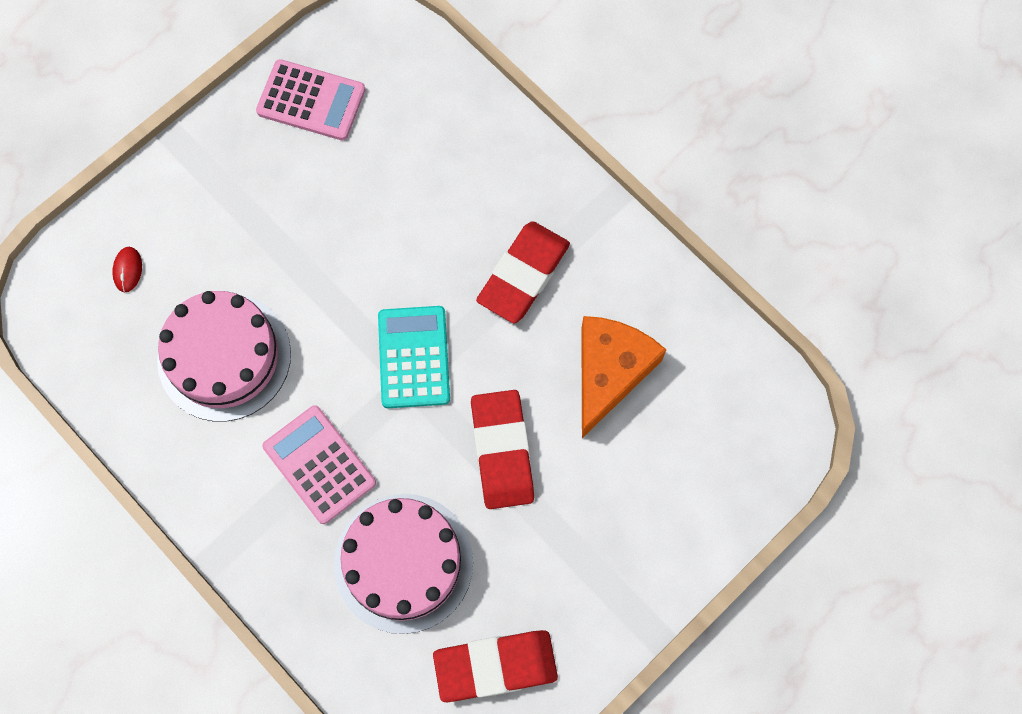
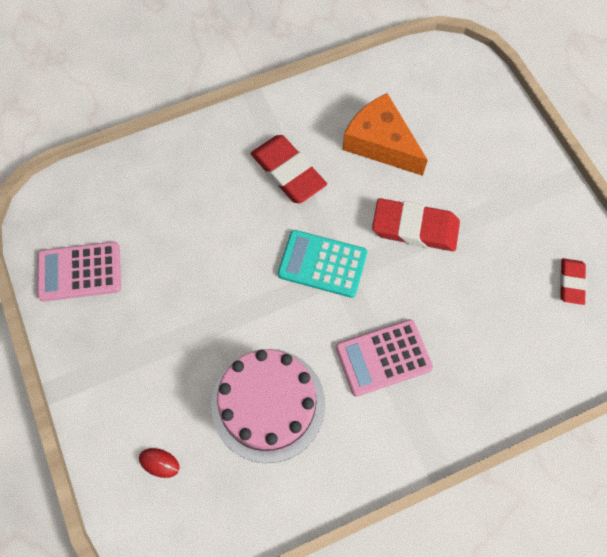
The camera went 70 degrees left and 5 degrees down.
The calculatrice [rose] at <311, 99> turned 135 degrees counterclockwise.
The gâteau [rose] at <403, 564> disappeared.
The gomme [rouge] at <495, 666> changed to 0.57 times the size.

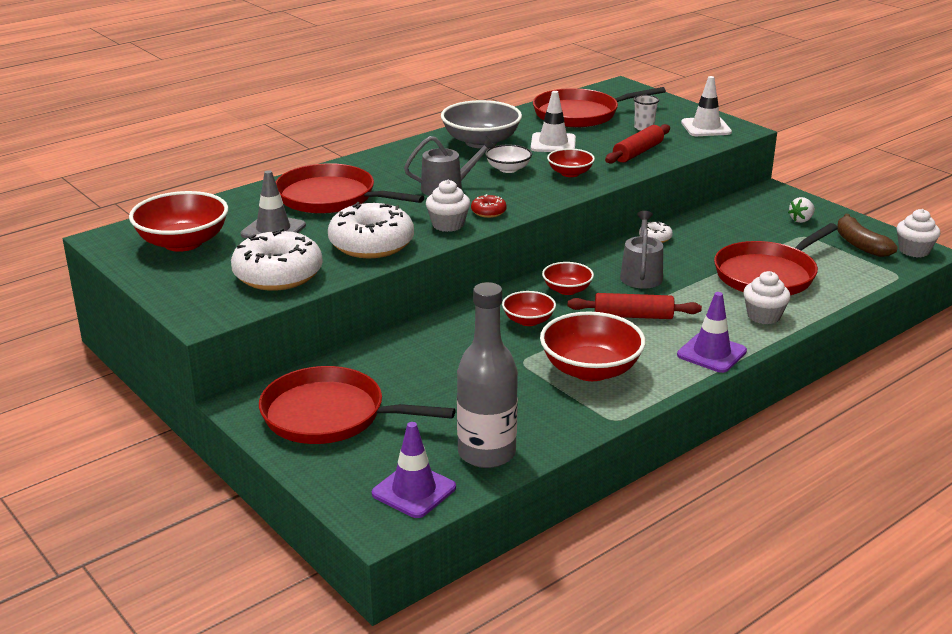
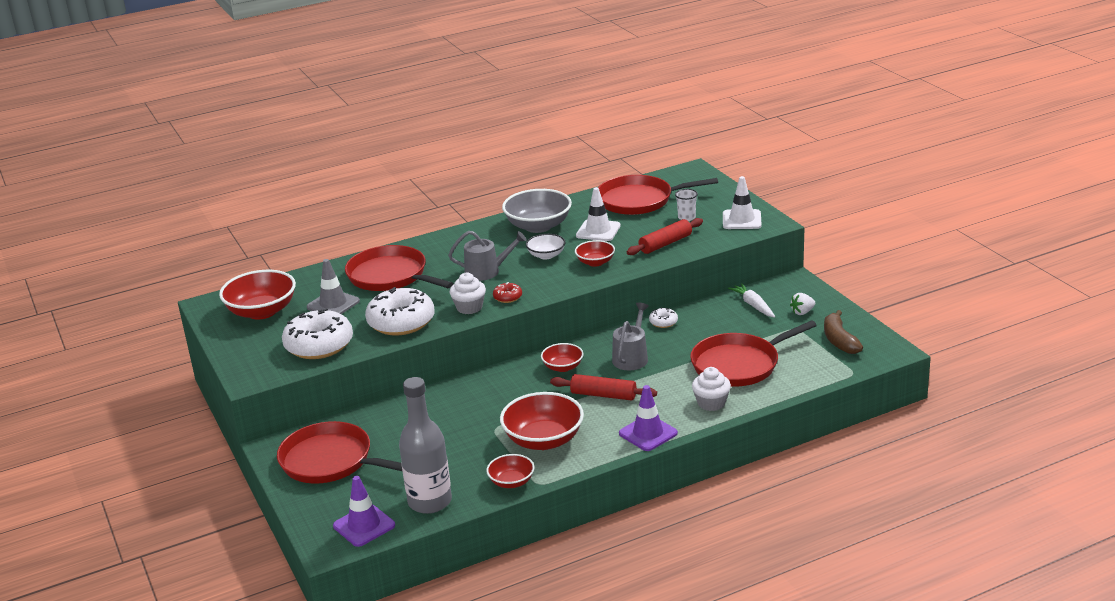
The camera went 15 degrees right and 0 degrees up.
The muffin [blanc] at <918, 233> disappeared.
The bol [rouge] moved from <529, 308> to <510, 471>.
The carotte [blanc] at <751, 300> appeared.

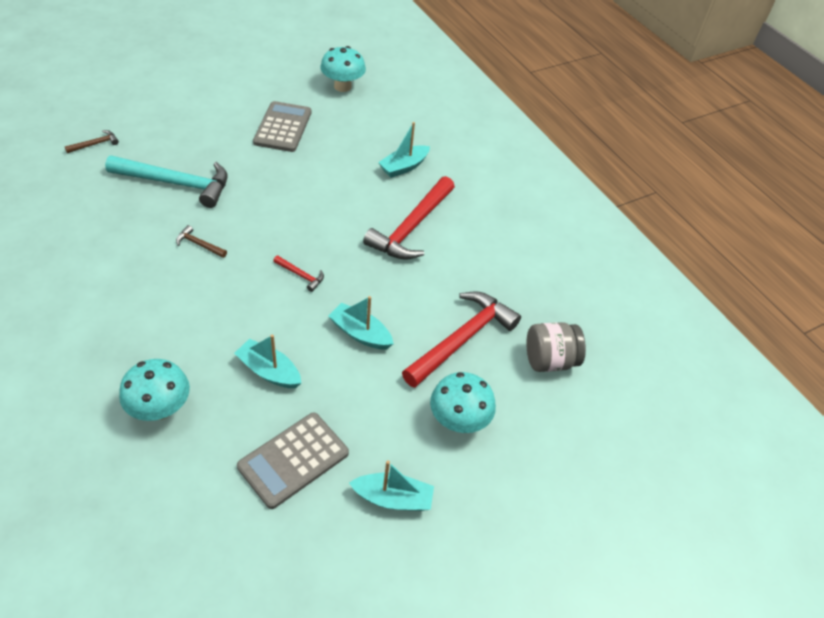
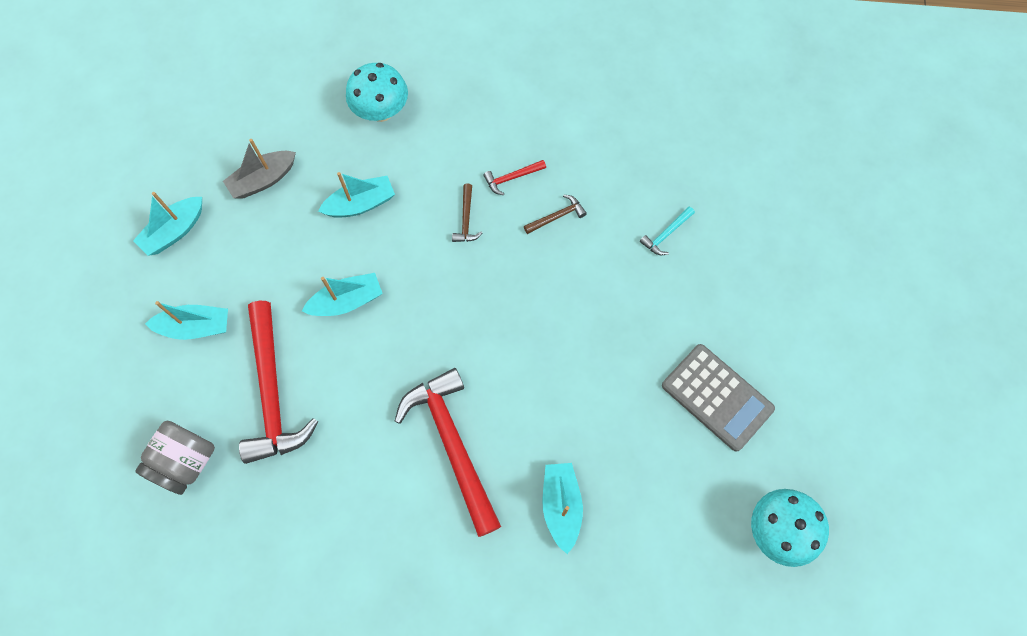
The camera went 130 degrees right and 20 degrees up.
The marteau [marron] moved from <92, 141> to <467, 213>.
The marteau [turquoise] at <166, 181> changed to 0.42 times the size.
The marteau [rouge] moved from <298, 273> to <514, 177>.
The champignon [turquoise] at <463, 402> was replaced by the bateau [turquoise] at <186, 320>.
The calculatrice [gris] at <293, 460> was replaced by the bateau [gris] at <259, 169>.

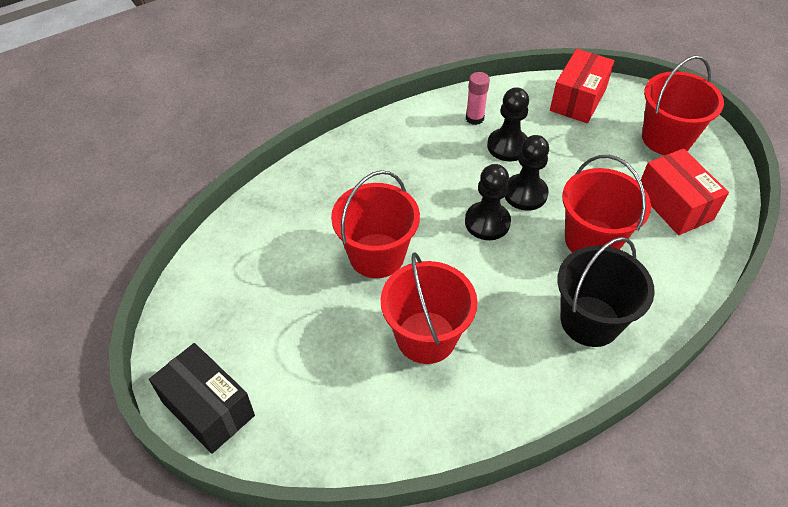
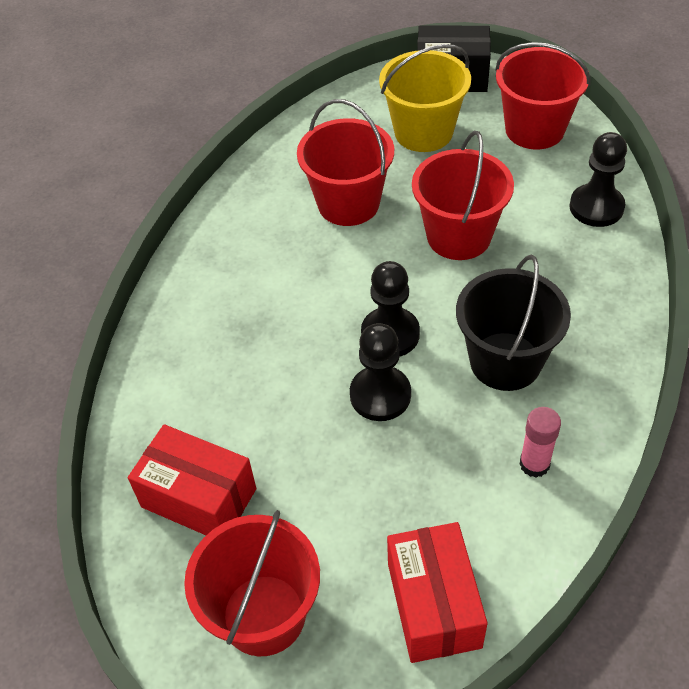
The camera went 145 degrees right and 0 degrees up.
The pion [noir] moved from <508, 124> to <598, 179>.
The seau [rouge] moved from <606, 203> to <543, 95>.
The seau [noir] moved from <606, 292> to <513, 323>.
The seau [jaune] at <425, 98> appeared.

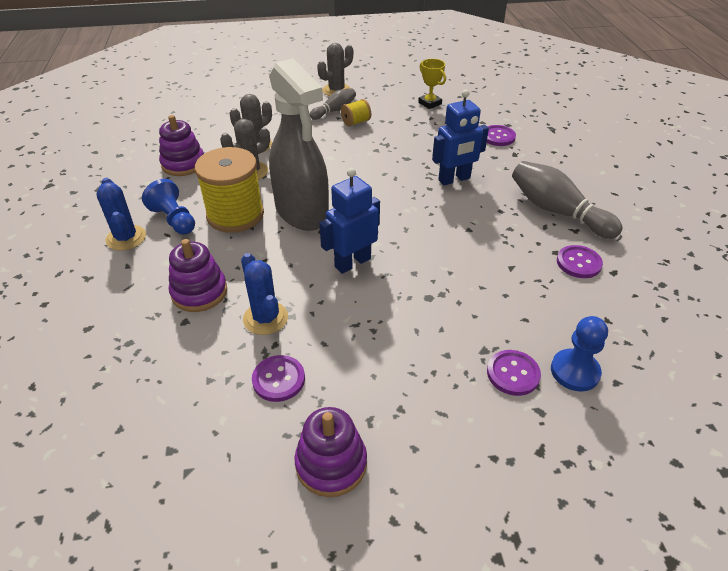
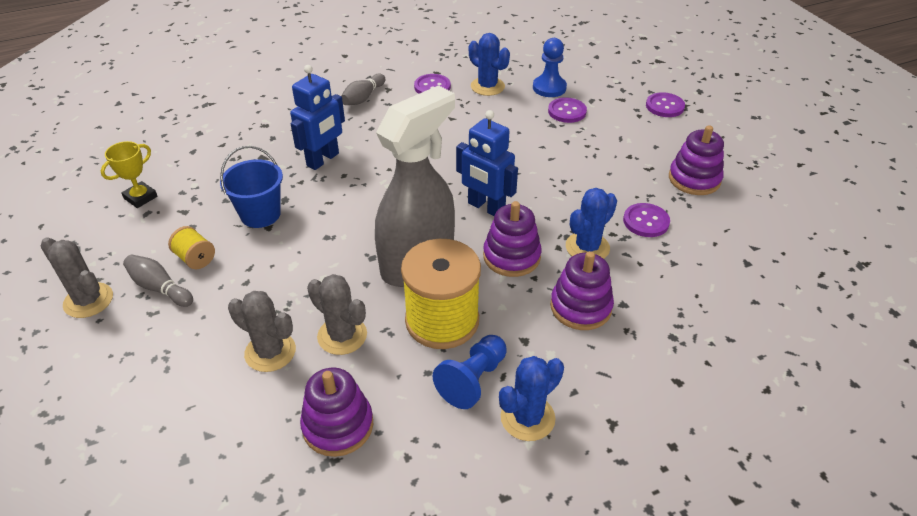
The camera went 105 degrees left and 0 degrees up.
The robot [bleu] at <460, 137> turned 75 degrees clockwise.
The bouton [violet] moved from <501, 135> to <665, 104>.
The quille [gris] at <567, 200> changed to 0.58 times the size.
The cactus [bleu] at <489, 64> appeared.
The seau [bleu] at <251, 187> appeared.
The jouet à empiler [violet] at <512, 239> appeared.

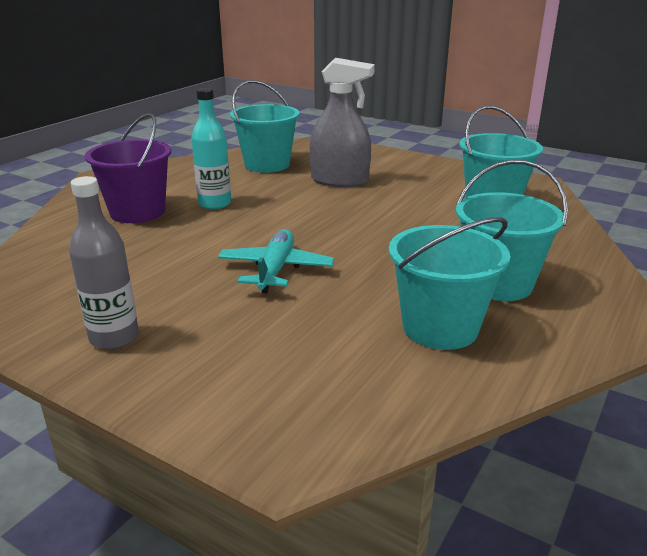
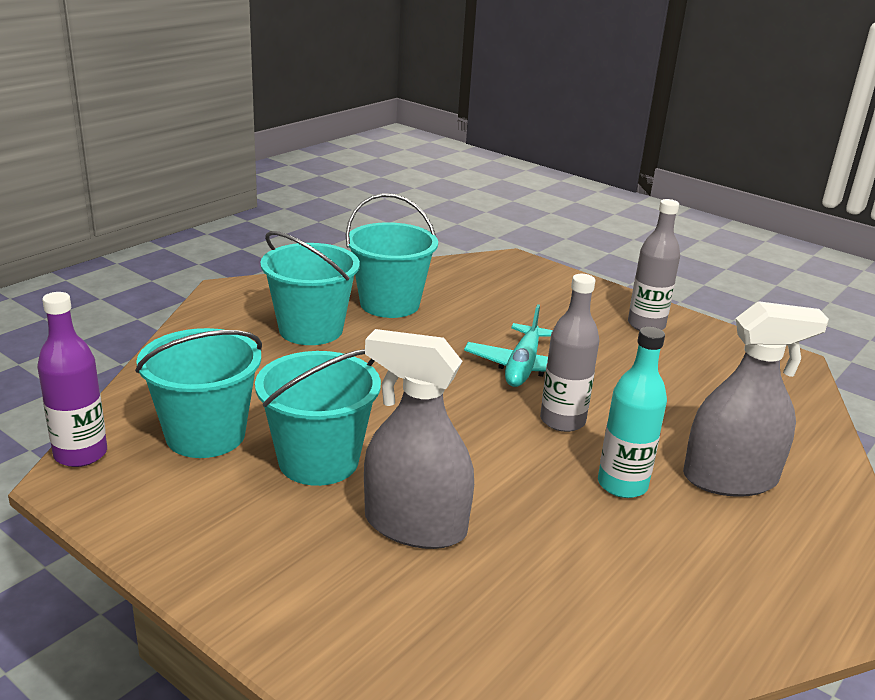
The camera went 175 degrees left and 0 degrees up.
The seau [turquoise] moved from <265, 126> to <318, 417>.
The seau [violet] at <128, 168> was replaced by the vaporisateur [gris] at <756, 399>.
The bouteille [gris] at <569, 353> appeared.
The bouteille [violet] at <72, 379> appeared.

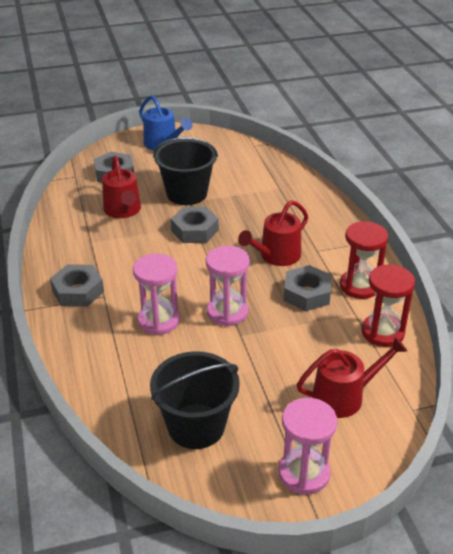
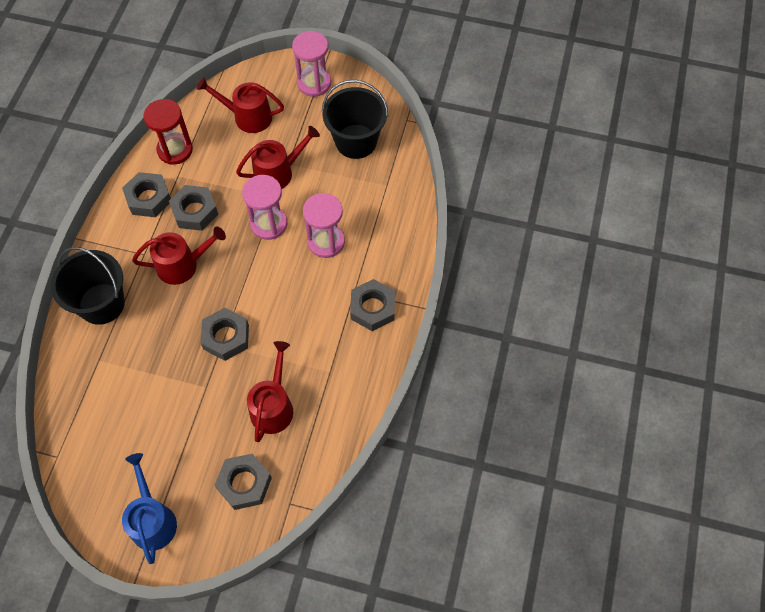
The camera went 150 degrees left and 25 degrees up.
The seau [noir] moved from <185, 171> to <88, 286>.
The sablier [rouge] at <364, 260> was replaced by the écrou [gris] at <146, 194>.
The arrosoir [rouge] at <278, 157> appeared.

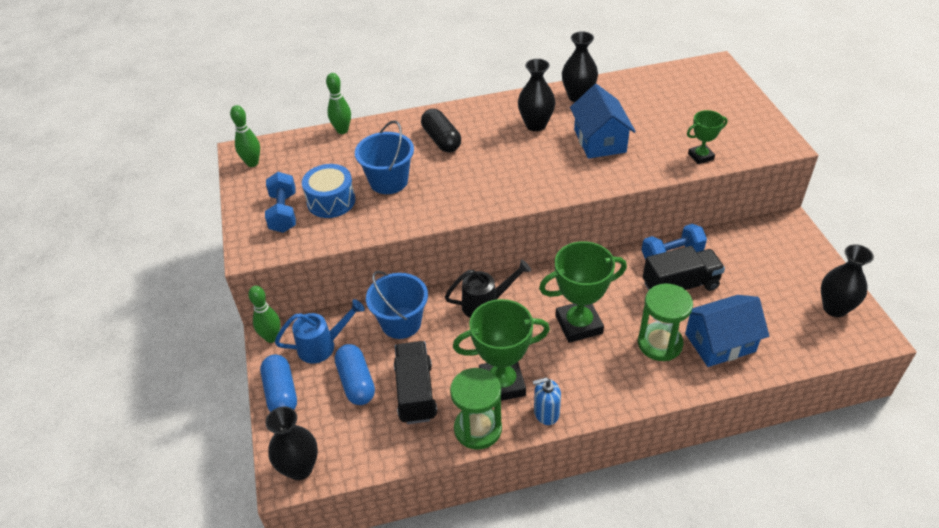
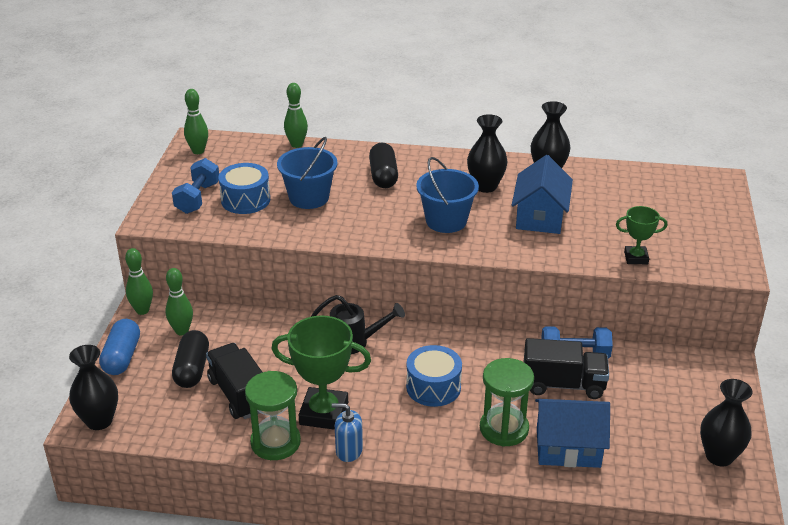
The camera went 20 degrees right and 10 degrees down.
The trophée [vert] at <583, 292> was replaced by the tambour [bleu] at <434, 376>.
The seau [bleu] moved from <397, 305> to <447, 195>.
The arrosoir [bleu] at <320, 331> was replaced by the quille [vert] at <179, 301>.
The camion [noir] at <415, 382> turned 45 degrees counterclockwise.
The gélule [bleu] at <355, 374> became the gélule [noir] at <190, 359>.

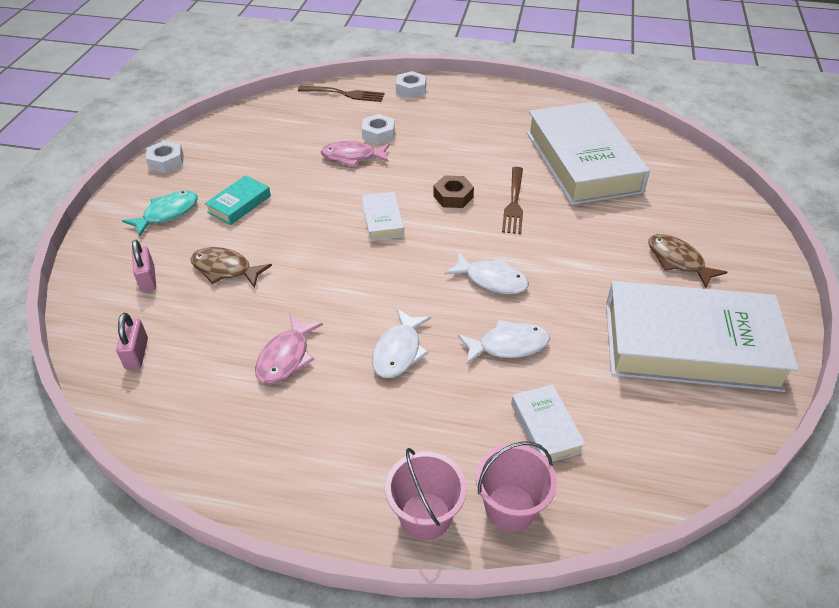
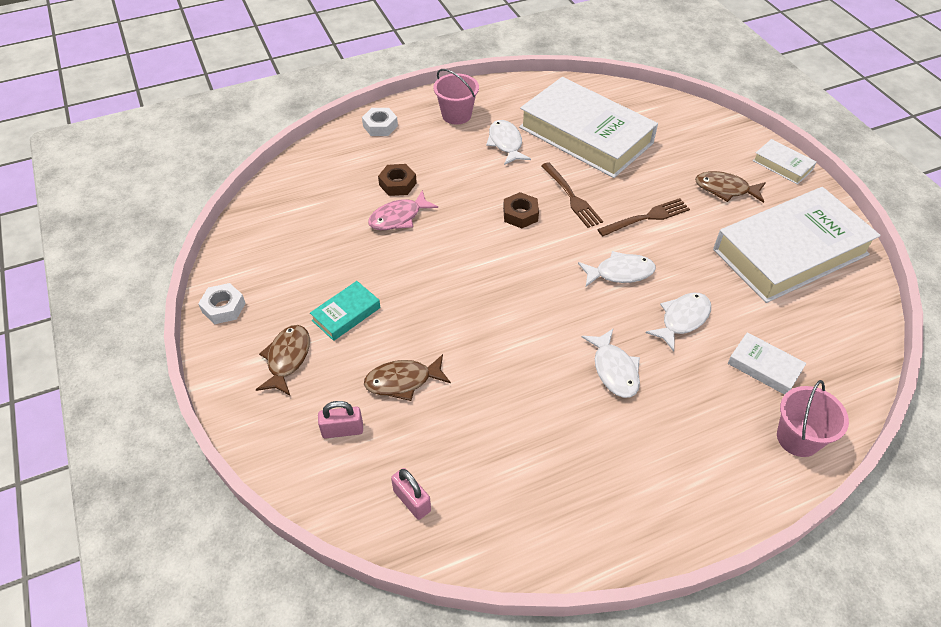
The camera went 35 degrees left and 5 degrees up.
The fourchette [marron] moved from <341, 94> to <643, 217>.
The écrou [blanc] at <378, 129> became the écrou [marron] at <397, 180>.
The livre [turquoise] at <238, 200> turned 45 degrees clockwise.
The poisson [turquoise] at <160, 214> became the poisson [marron] at <283, 360>.
The livre [blanc] moved from <382, 216> to <784, 162>.
The cadenas [rose] at <144, 266> turned 45 degrees counterclockwise.
The poisson [rose] at <289, 349> disappeared.
The seau [rose] moved from <426, 494> to <456, 97>.
The poisson [blanc] at <508, 142> appeared.

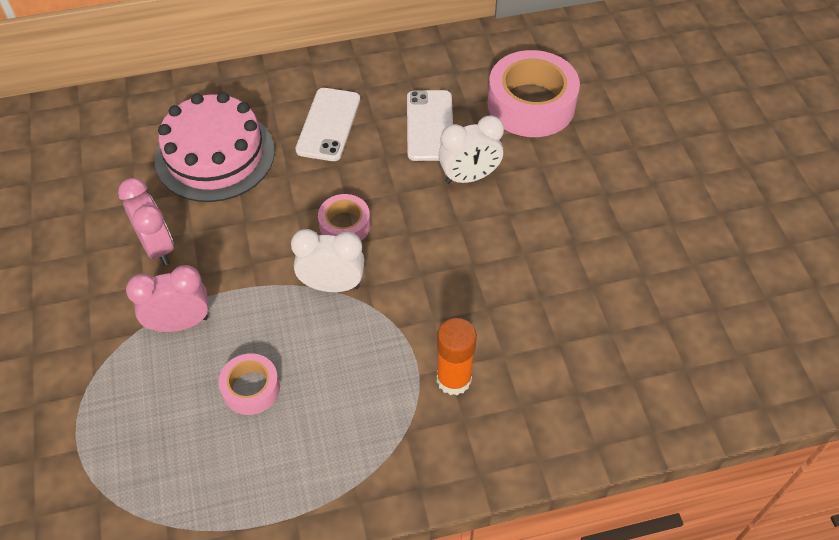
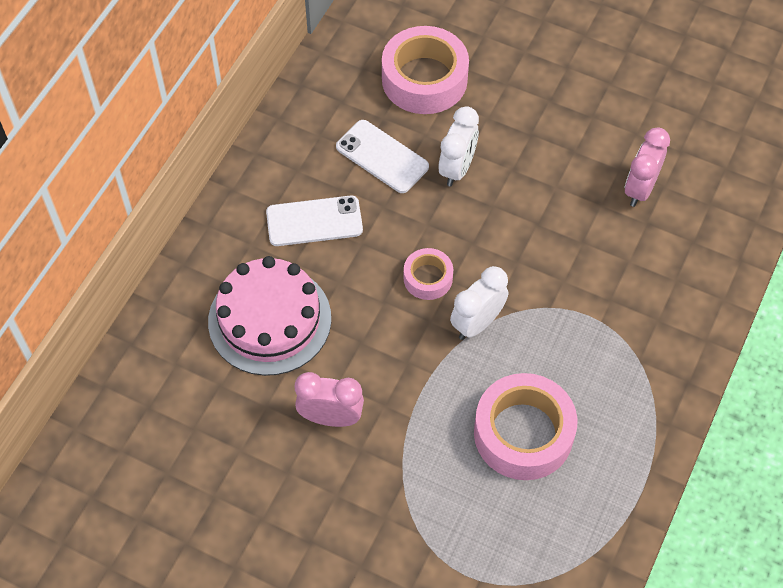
The camera went 50 degrees left and 5 degrees up.
The téléphone [blanc] at <327, 124> turned 60 degrees counterclockwise.
The réveil [rose] moved from <167, 298> to <647, 167>.
The bâton de colle [orange] at <457, 356> disappeared.
The ruban adhésif [rose] at <249, 384> changed to 1.90 times the size.

